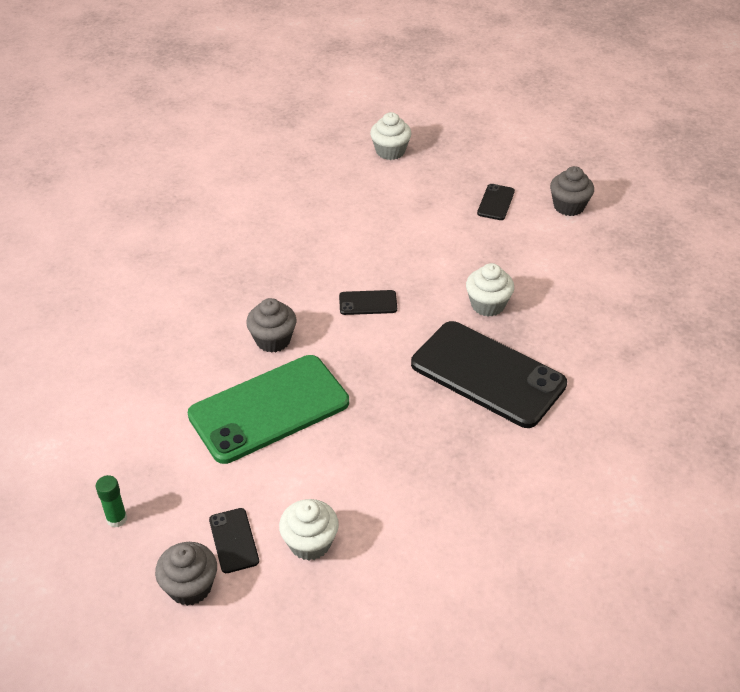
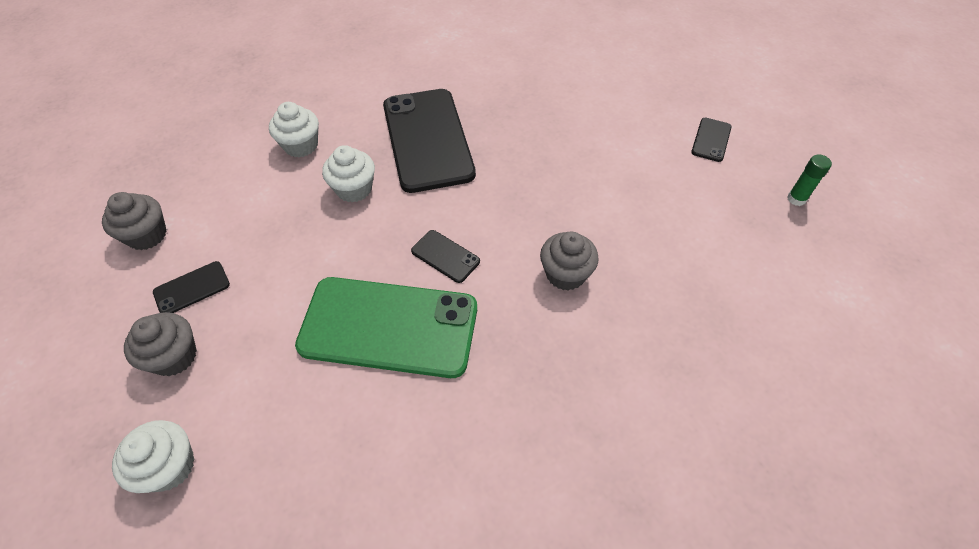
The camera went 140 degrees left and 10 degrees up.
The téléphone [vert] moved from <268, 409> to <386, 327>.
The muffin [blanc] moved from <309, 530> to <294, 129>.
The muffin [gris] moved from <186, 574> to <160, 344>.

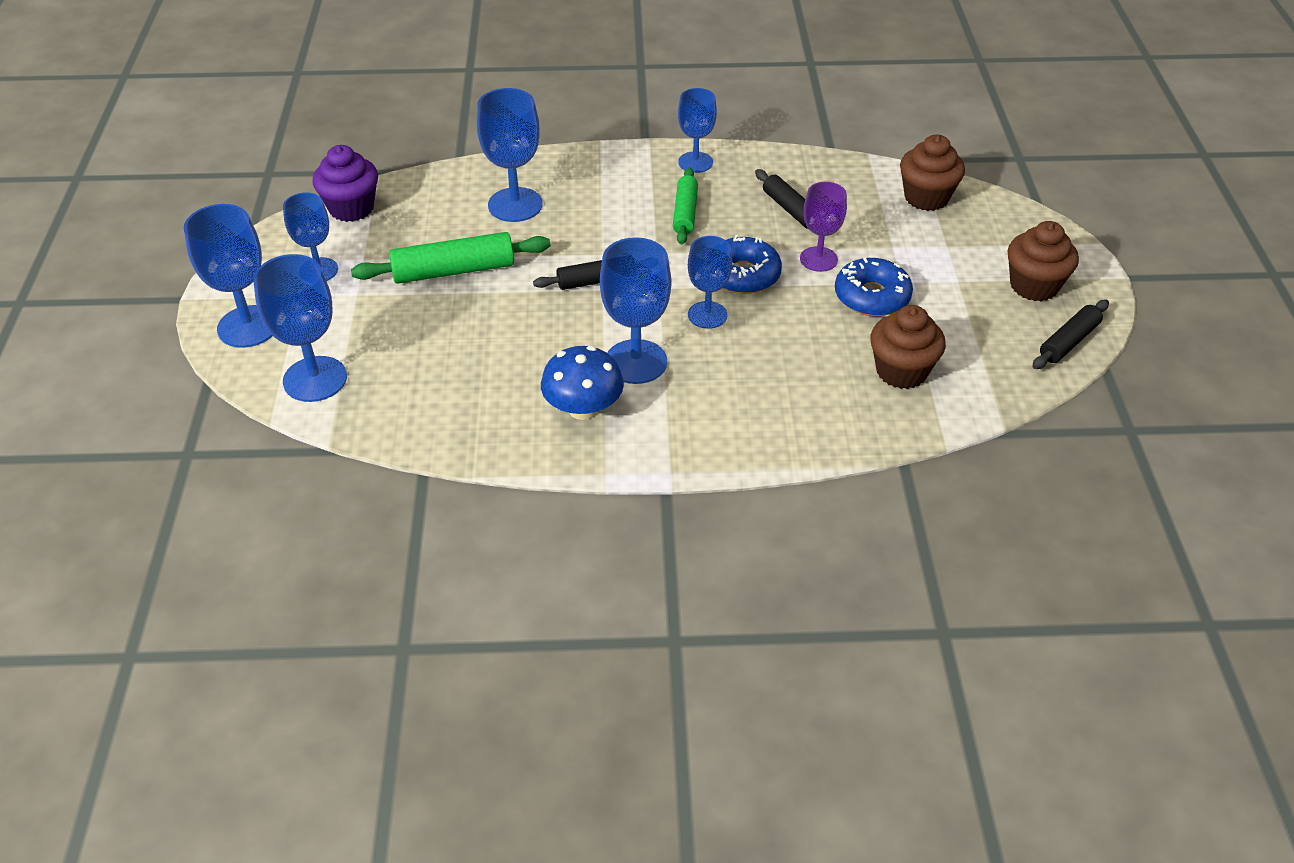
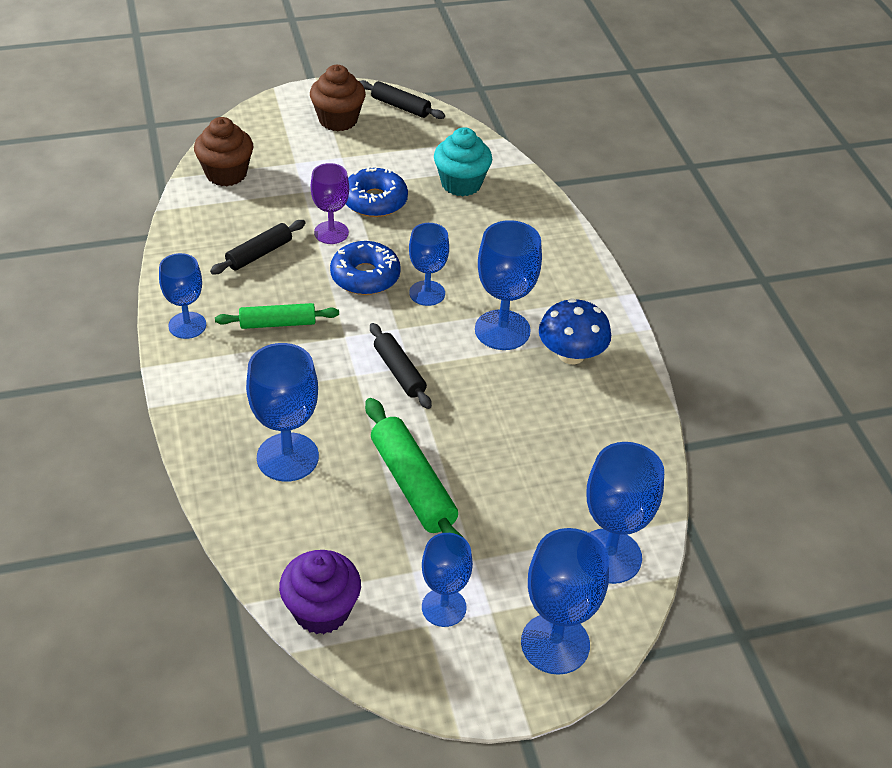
The camera went 105 degrees left and 0 degrees up.
The muffin [marron] at <908, 347> became the muffin [turquoise] at <463, 162>.

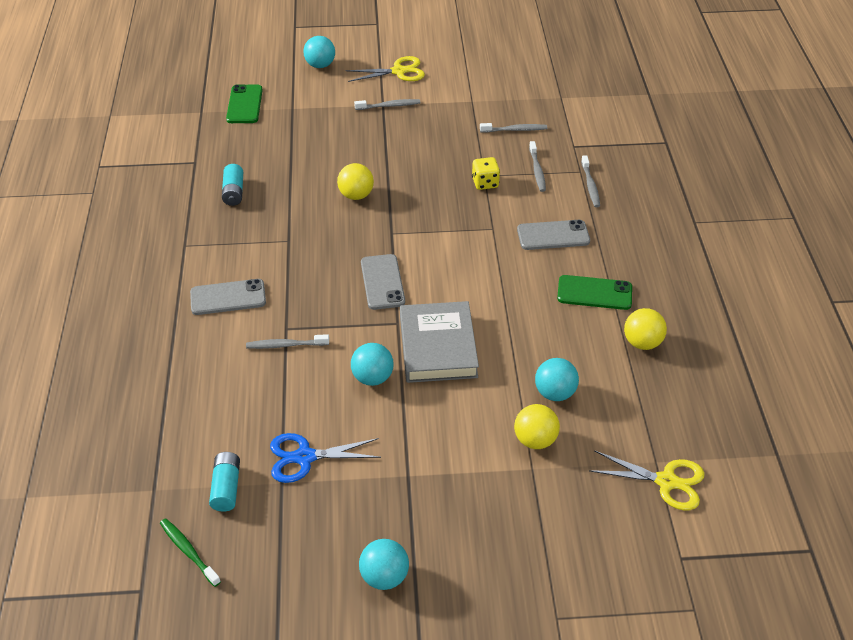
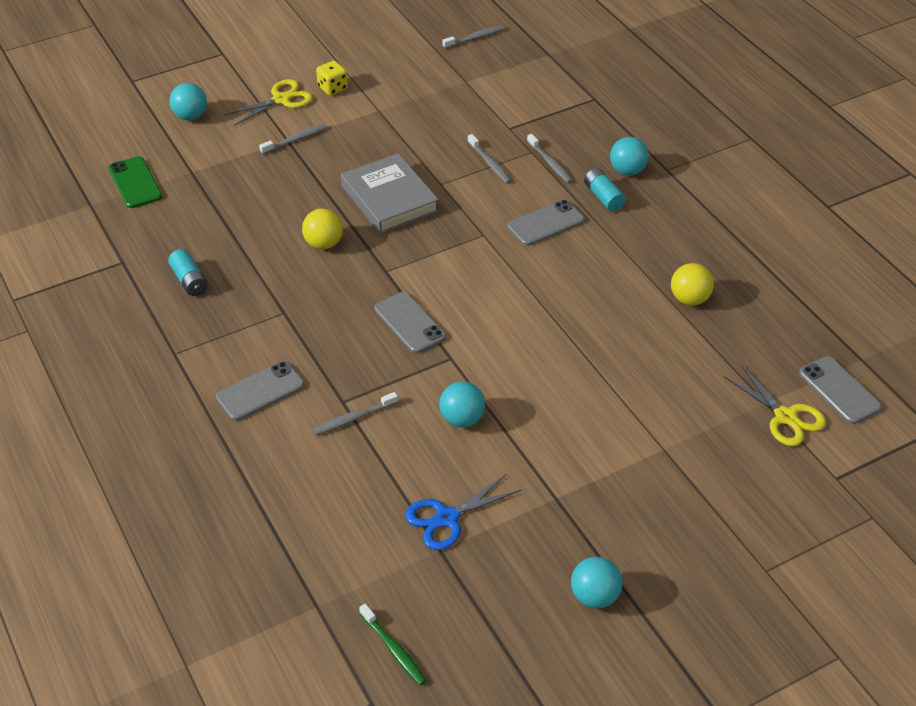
The camera went 25 degrees left and 0 degrees up.
The brosse à dents [gris] moved from <513, 128> to <473, 37>.
The dé [jaune] moved from <486, 173> to <332, 78>.
The téléphone [vert] at <594, 292> disappeared.
The livre [gris] moved from <439, 342> to <390, 193>.
The balle [turquoise] moved from <557, 379> to <629, 156>.
The balle [jaune] at <537, 426> disappeared.
The ciseaux [jaune] at <647, 480> turned 60 degrees clockwise.
The pile [turquoise] moved from <224, 482> to <605, 190>.
The brosse à dents [vert] at <190, 552> turned 150 degrees counterclockwise.
The téléphone [gris] at <840, 390> appeared.

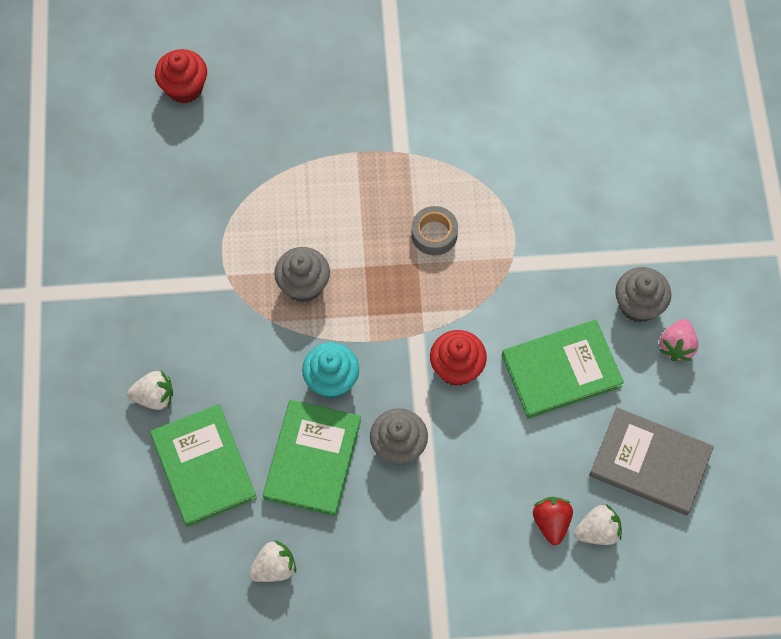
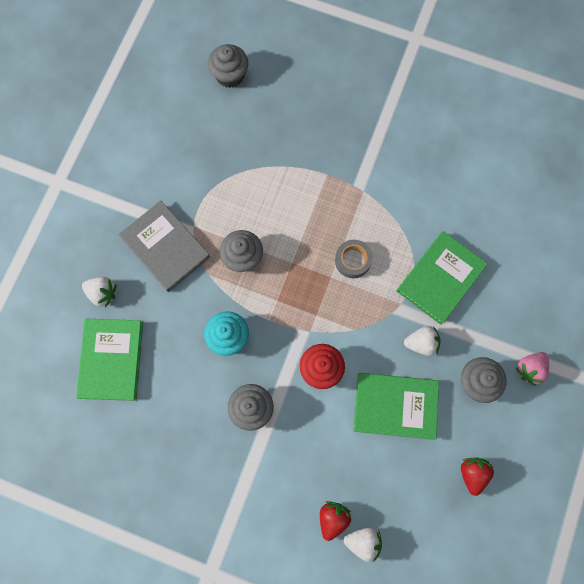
The camera went 25 degrees right and 10 degrees up.
The muffin [rouge] at <181, 76> became the muffin [gris] at <228, 66>.
The fraise [rose] moved from <678, 340> to <532, 369>.
The livre [vert] moved from <312, 458> to <442, 278>.
The livre [gris] moved from <651, 461> to <164, 246>.
The fraise [blanc] moved from <272, 561> to <422, 341>.
The fraise [rouge] at <477, 477> appeared.

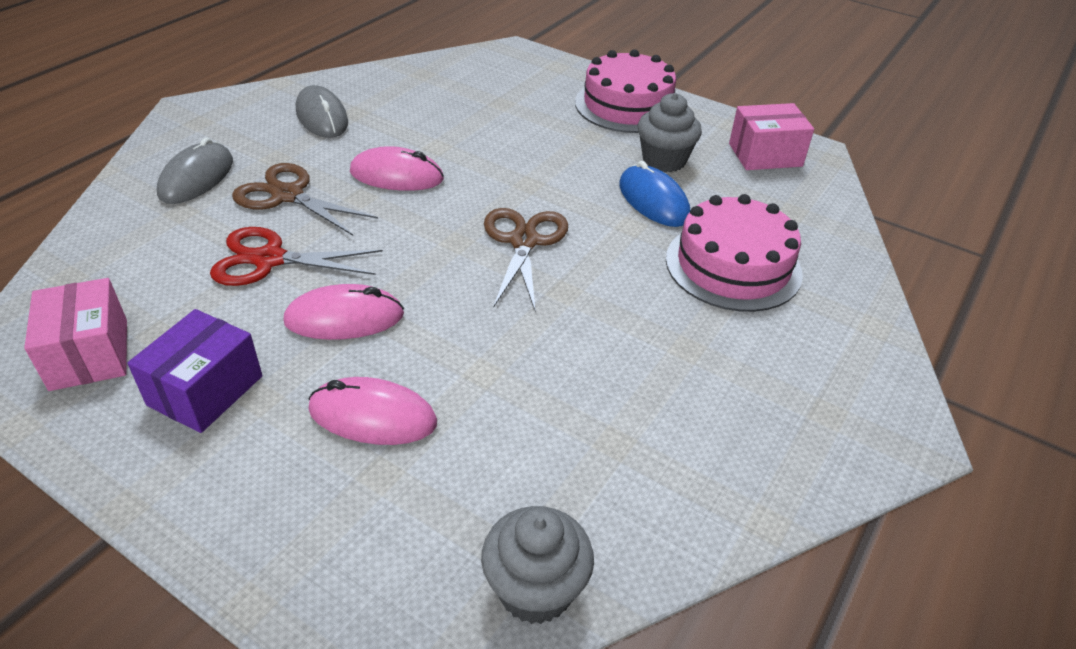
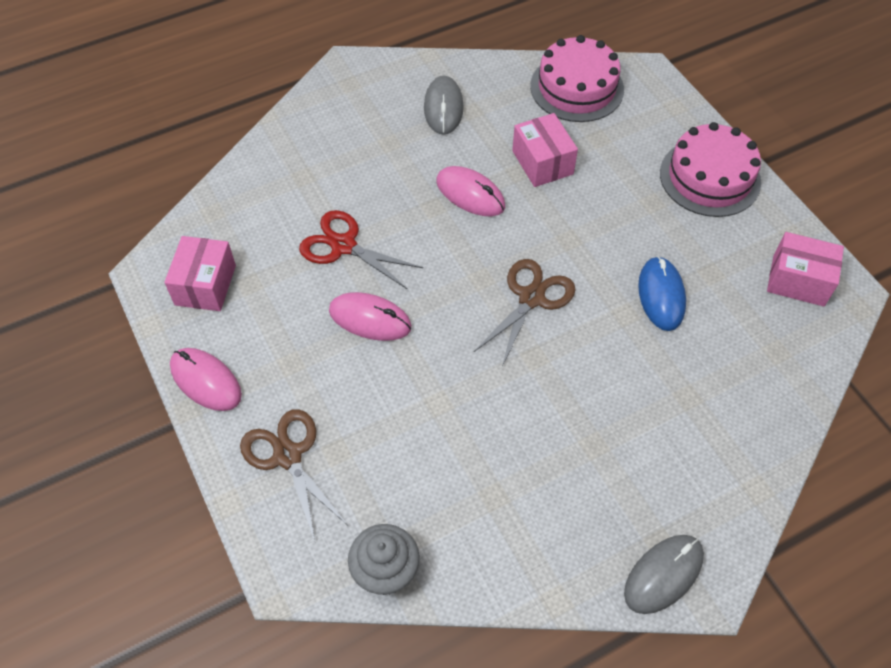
The camera went 30 degrees right and 15 degrees up.
The muffin [gris] at <670, 132> disappeared.
The souris [gris] moved from <195, 171> to <664, 574>.
The ciseaux [marron] moved from <305, 199> to <293, 475>.
The gâteau [rose] moved from <734, 253> to <577, 78>.
The boîte [violet] at <194, 371> disappeared.
The souris [rose] moved from <372, 411> to <206, 379>.
The boîte [rose] at <545, 150> appeared.

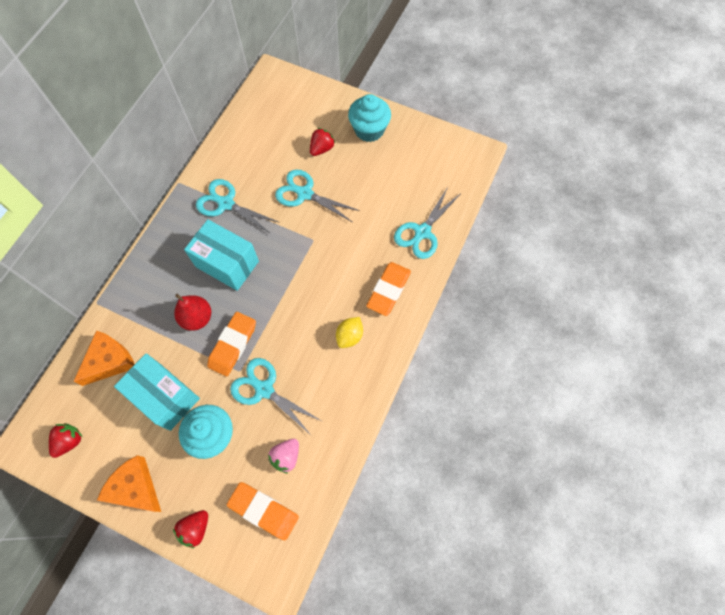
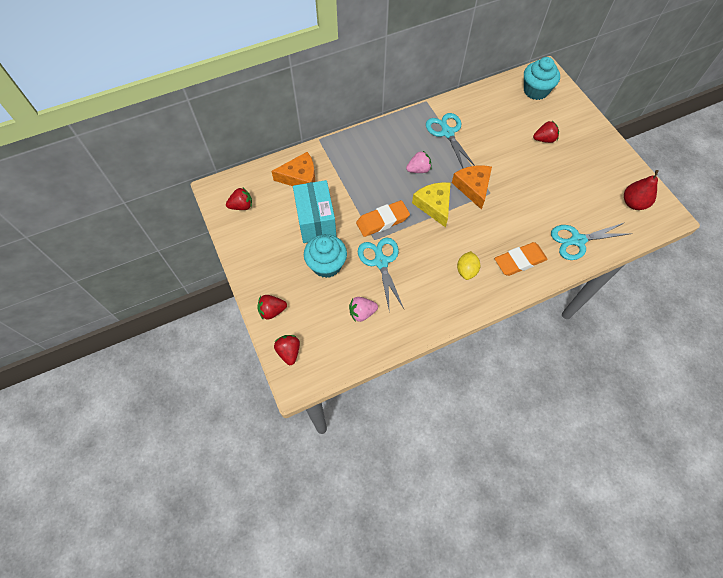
The camera went 40 degrees right and 5 degrees down.
The muffin [turquoise] moved from <369, 118> to <542, 78>.
The ciseaux [turquoise] at <317, 195> disappeared.
The boîte [turquoise] at <221, 255> was replaced by the fraise [rose] at <418, 162>.
The poire [rouge] moved from <192, 312> to <641, 190>.
The citron [jaune] at <349, 332> turned 60 degrees counterclockwise.
The fromage [orange] moved from <129, 483> to <472, 187>.
The gomme [orange] at <262, 511> disappeared.
The fromage [jaune] at <431, 204> appeared.
The fraise [rouge] at <287, 350> appeared.

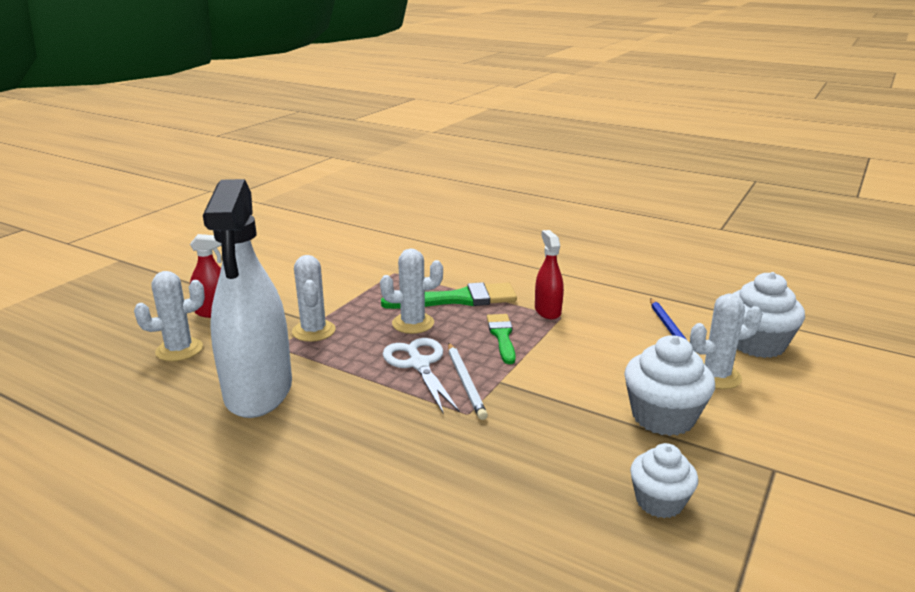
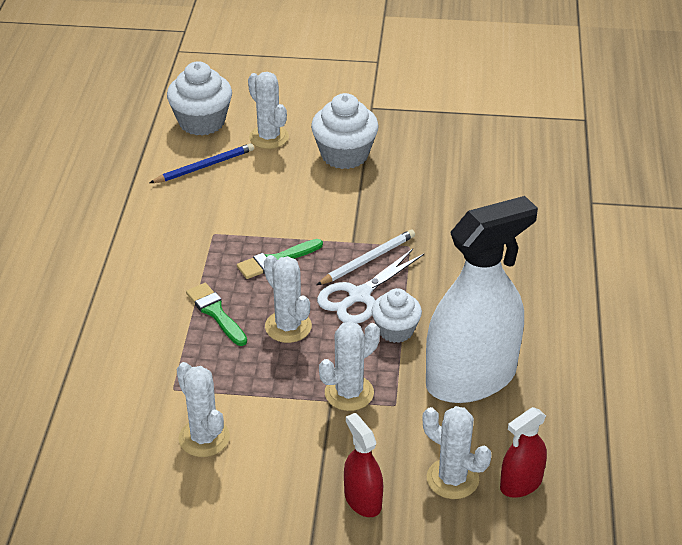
The camera went 115 degrees left and 15 degrees up.
The vaporisateur [rouge] moved from <549, 274> to <523, 452>.
The pinceau [vert] at <449, 295> changed to 0.61 times the size.
The muffin [blanc] moved from <664, 480> to <397, 315>.
The cactus [blanc] at <203, 409> appeared.

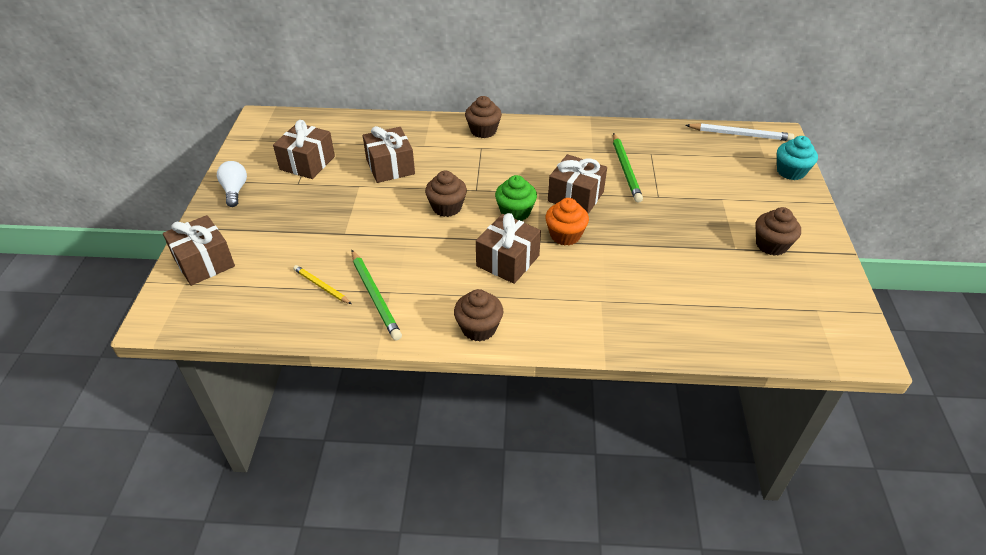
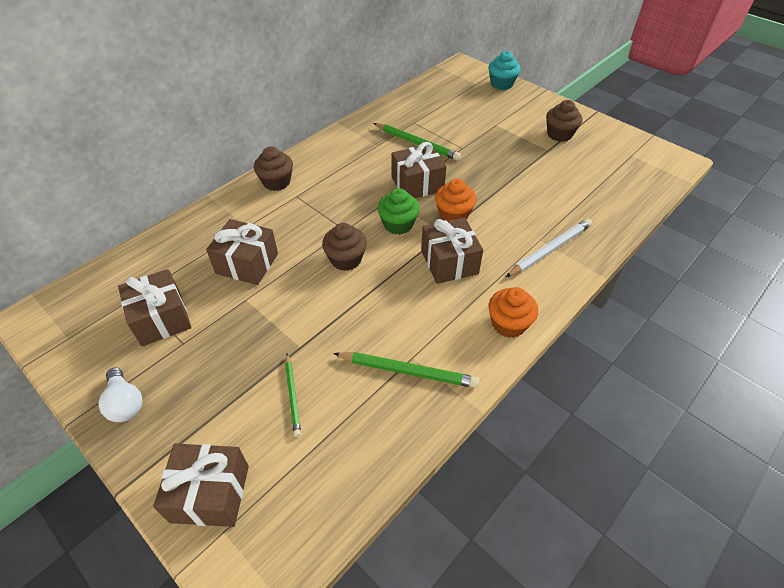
The camera went 50 degrees left and 5 degrees up.
The crayon [blanc] moved from <739, 132> to <549, 248>.
The ampoule [blanc] at <232, 184> turned 150 degrees counterclockwise.
The crayon [jaune] at <322, 284> disappeared.
The muffin [marron] at <478, 315> became the muffin [orange] at <513, 312>.
The crayon [vert] at <293, 395> appeared.

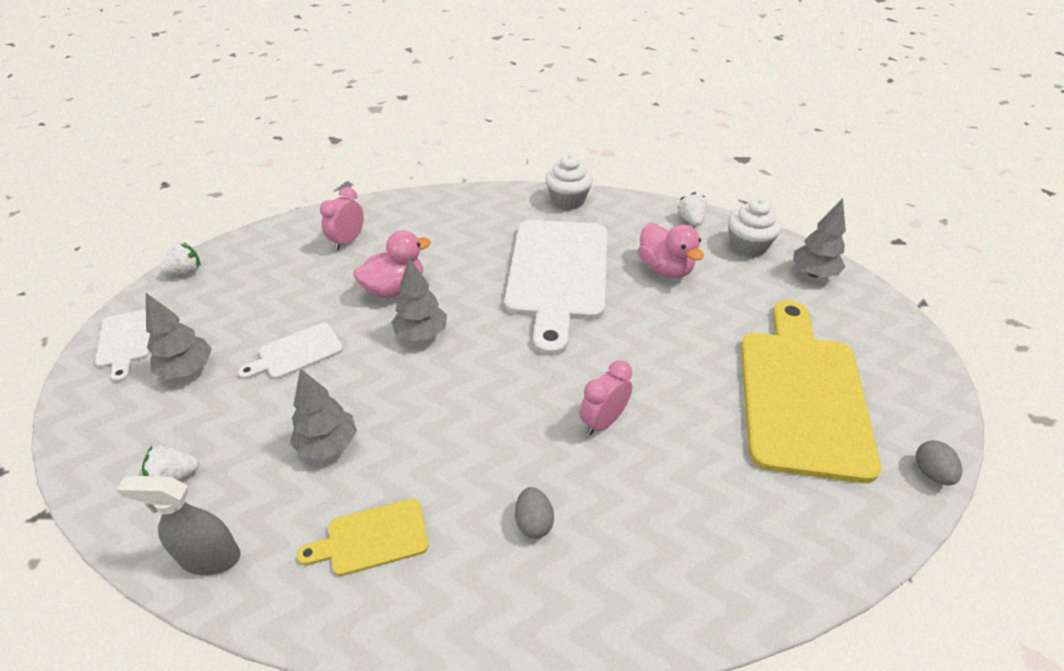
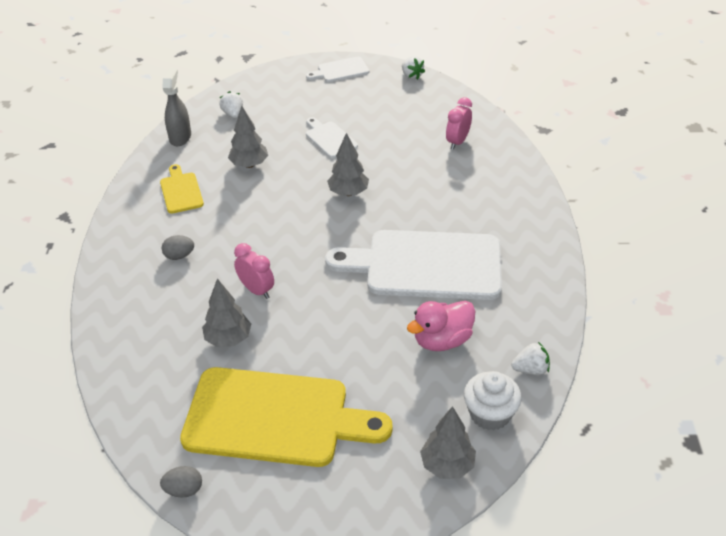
The camera went 90 degrees right and 0 degrees up.
The muffin [blanc] at <569, 182> disappeared.
The réveil [rose] at <342, 218> turned 90 degrees counterclockwise.
The canard [rose] at <392, 264> disappeared.
The arbre [gris] moved from <179, 336> to <226, 313>.

